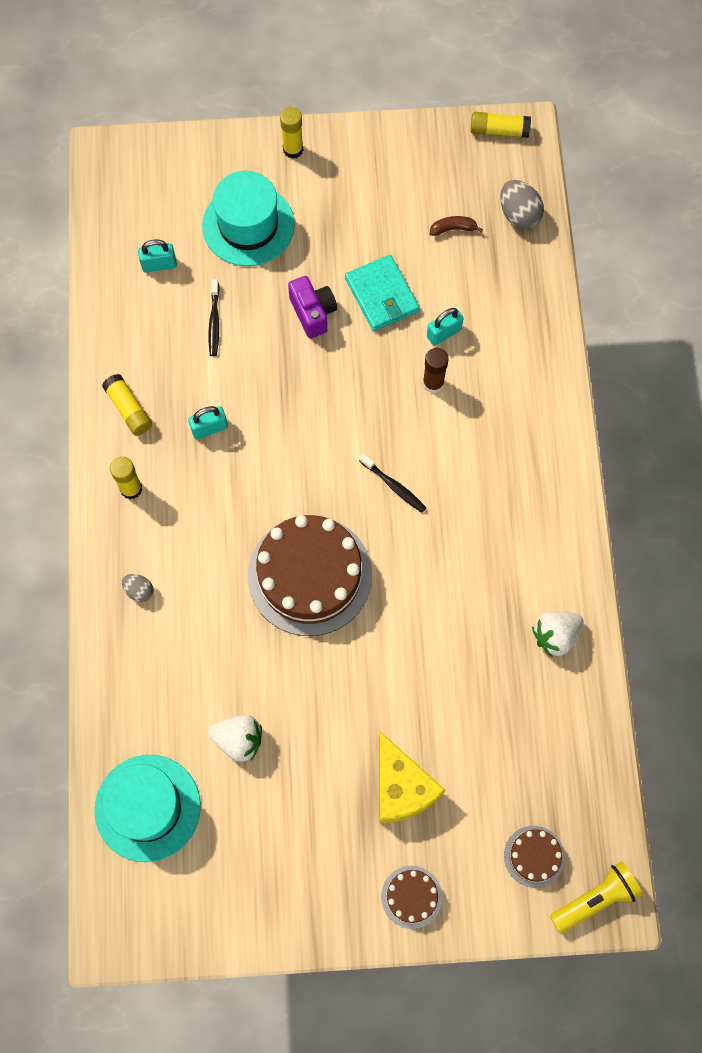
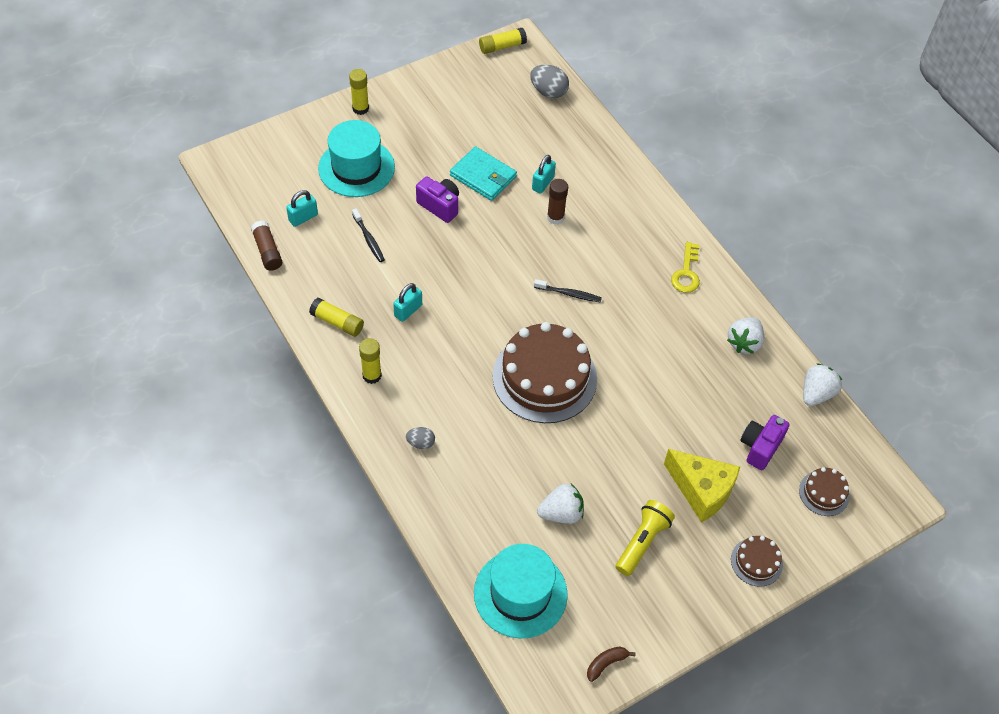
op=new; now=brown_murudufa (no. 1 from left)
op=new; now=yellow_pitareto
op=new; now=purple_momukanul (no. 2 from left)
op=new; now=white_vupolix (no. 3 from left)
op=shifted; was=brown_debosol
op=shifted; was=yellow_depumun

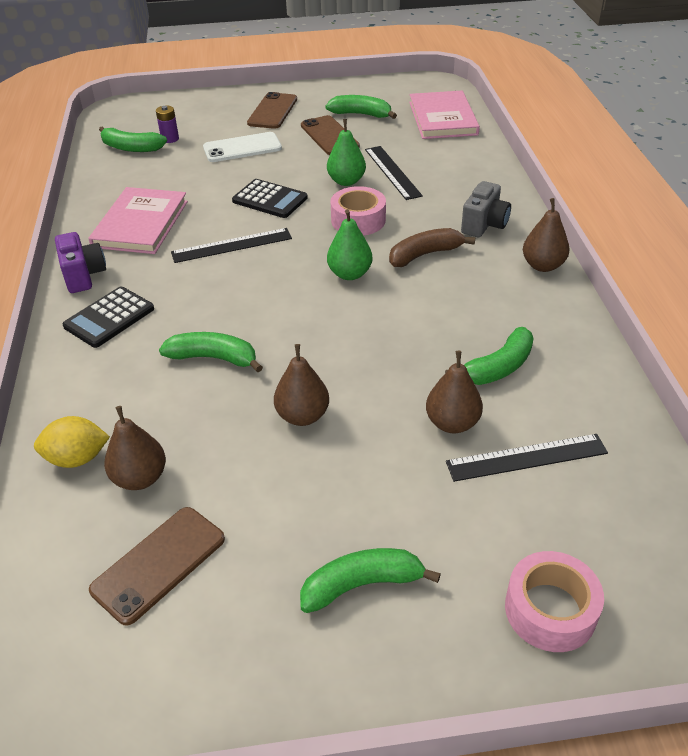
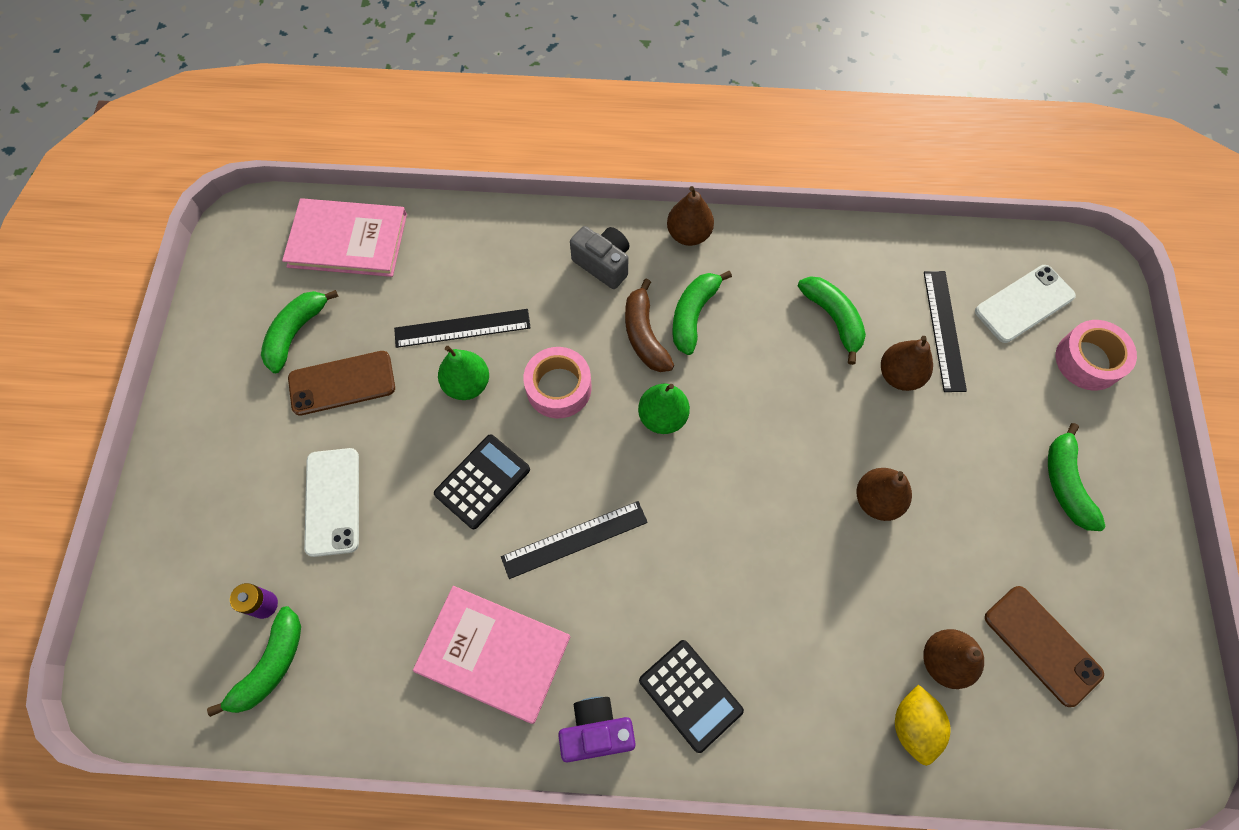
op=gone; was=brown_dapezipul (no. 2 from left)
op=new; now=white_dapezipul (no. 2 from left)
op=shifted; was=green_debosol (no. 2 from left in the first image); now=green_debosol (no. 3 from left)
op=rotated; was=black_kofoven (no. 1 from left in the first image); clockwise=75

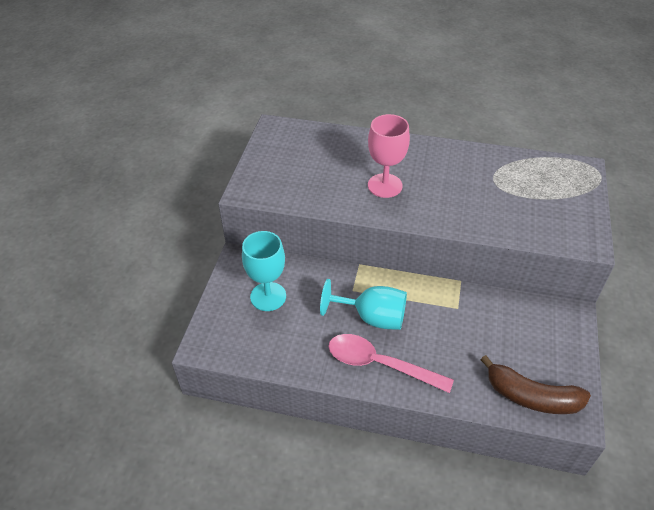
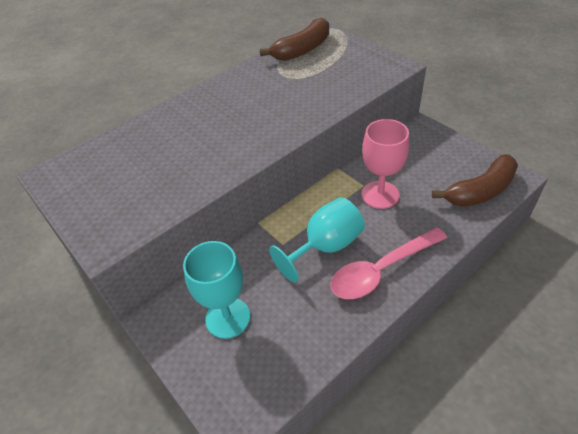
op=new; now=brown_debosol (no. 1 from left)
op=shifted; was=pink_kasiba

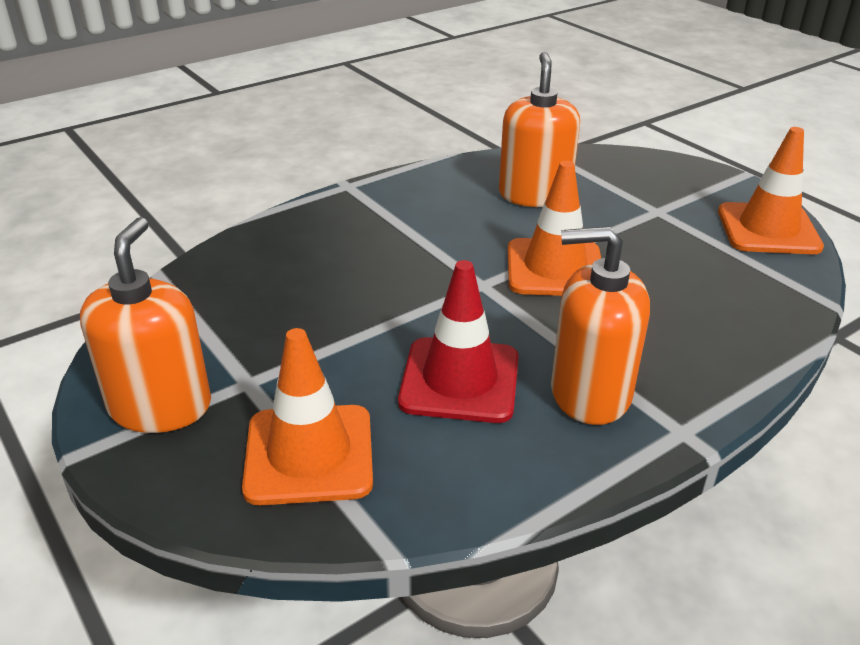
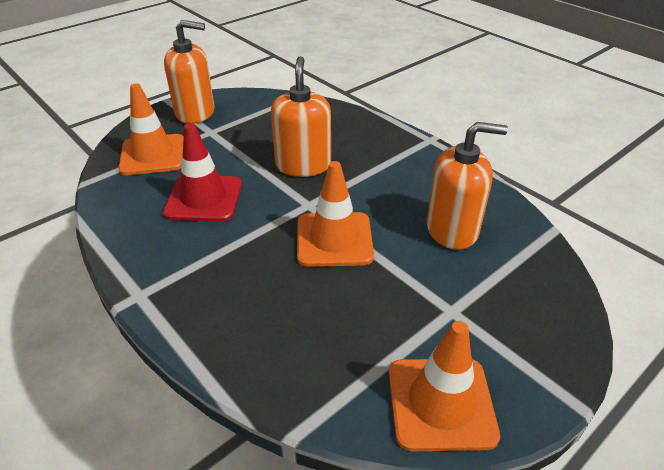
op=shifted; was=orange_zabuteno (no. 3 from left in the first image); now=orange_zabuteno (no. 2 from left)

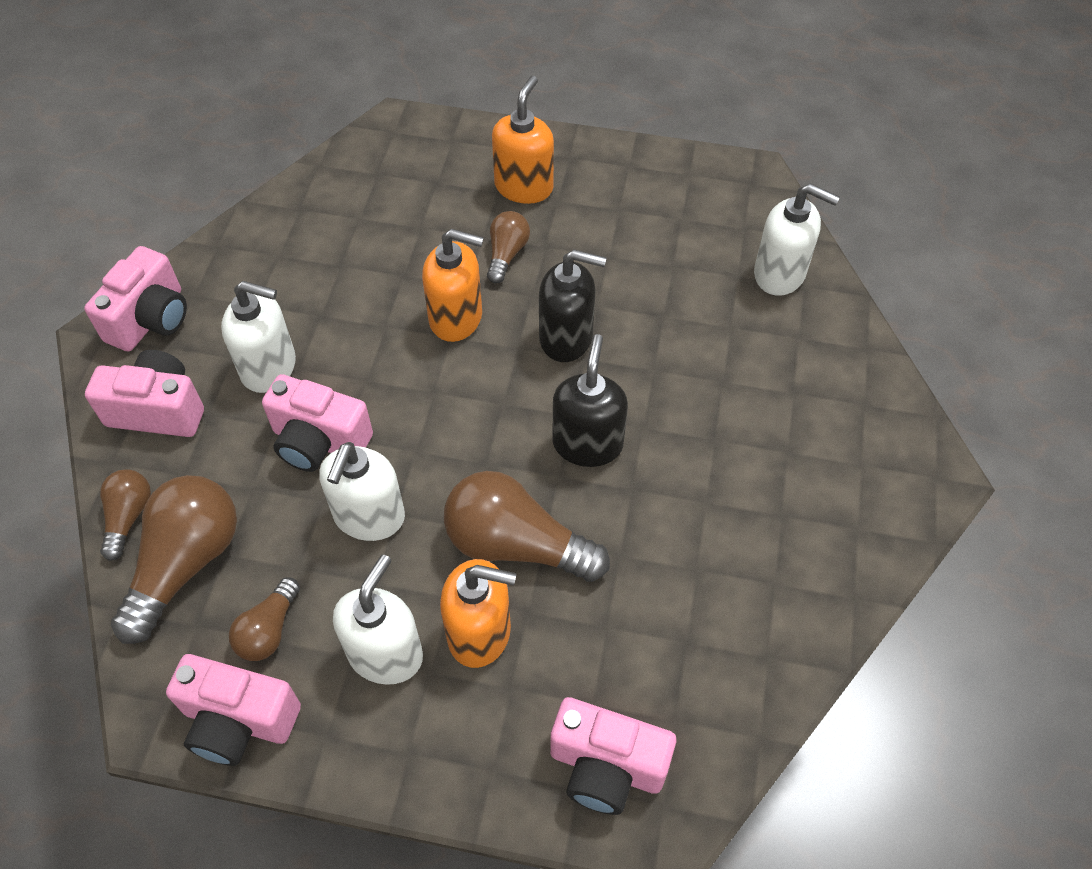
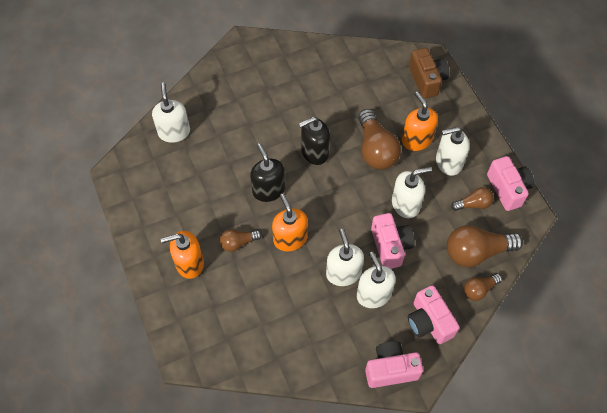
op=new; now=white_zabuteno (no. 2 from left)
op=repainted; was=pink_momukanul (no. 5 from left); now=brown_momukanul

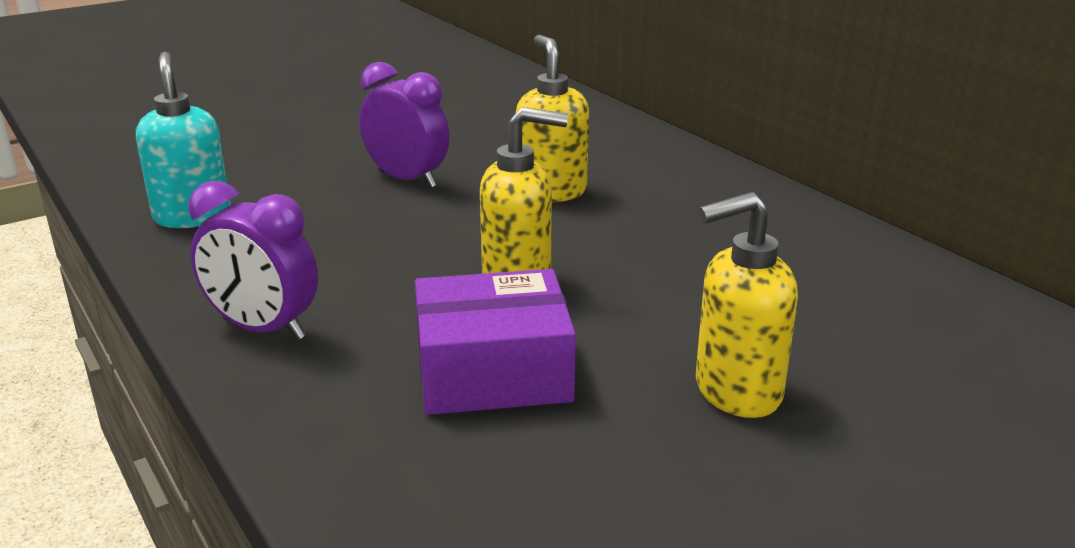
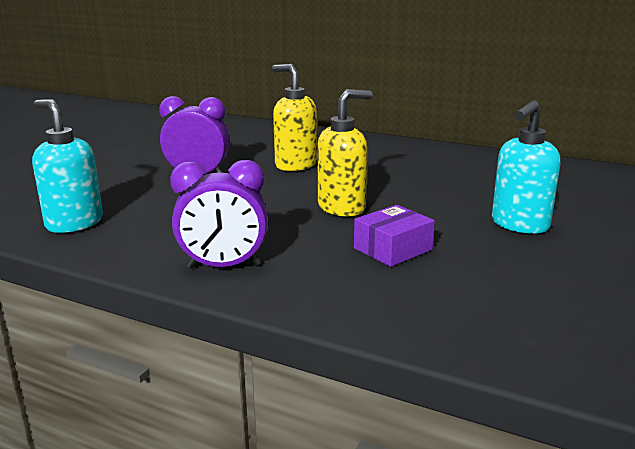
op=repainted; was=yellow_zabuteno (no. 3 from left); now=turquoise_zabuteno (no. 2 from left)
op=scaled; was=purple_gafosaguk; ratio=0.65

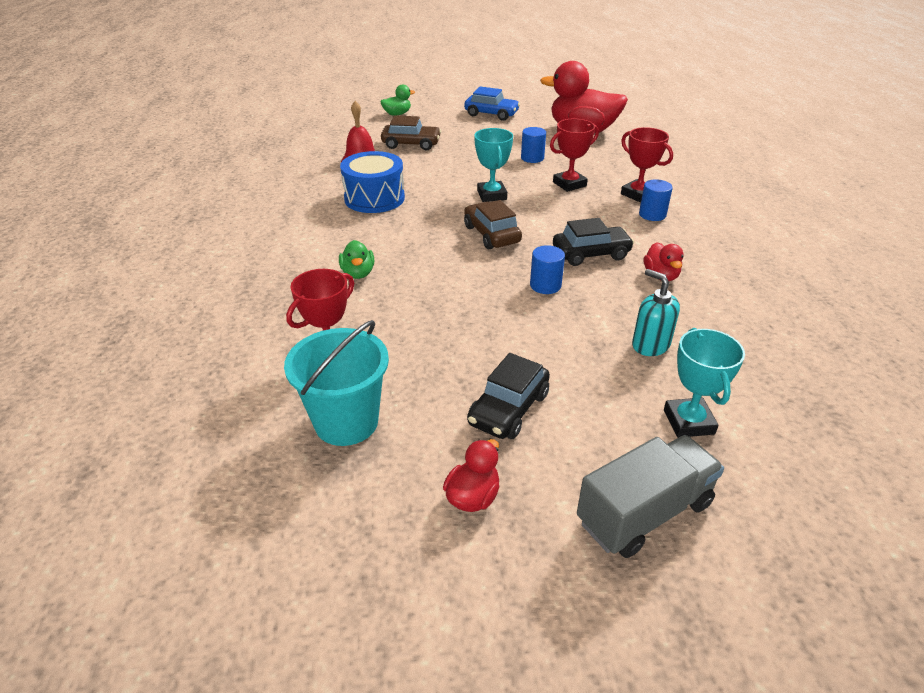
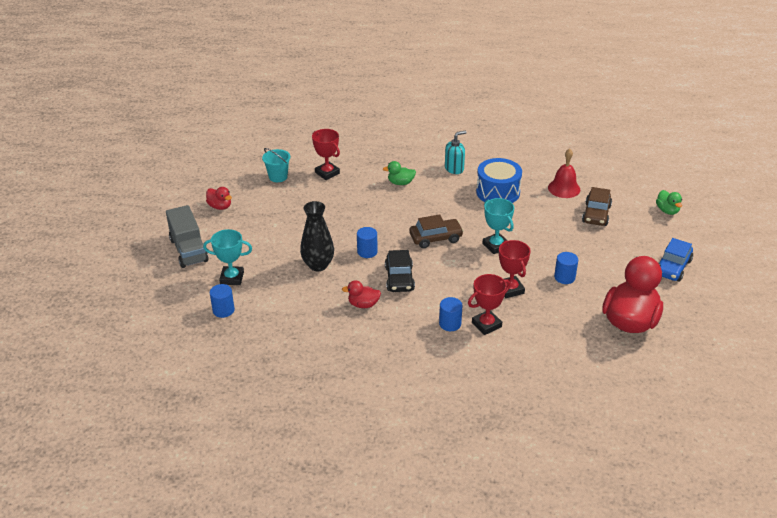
op=gone; was=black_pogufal (no. 1 from left)
op=new; now=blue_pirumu (no. 1 from left)
op=new; now=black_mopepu
op=shifted; was=turquoise_zabuteno
op=rotated; was=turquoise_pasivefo (no. 1 from left in the first image); clockwise=60
op=scaled; was=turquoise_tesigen; ratio=0.64

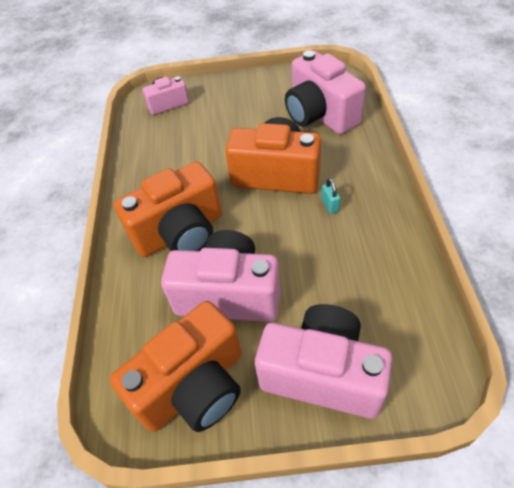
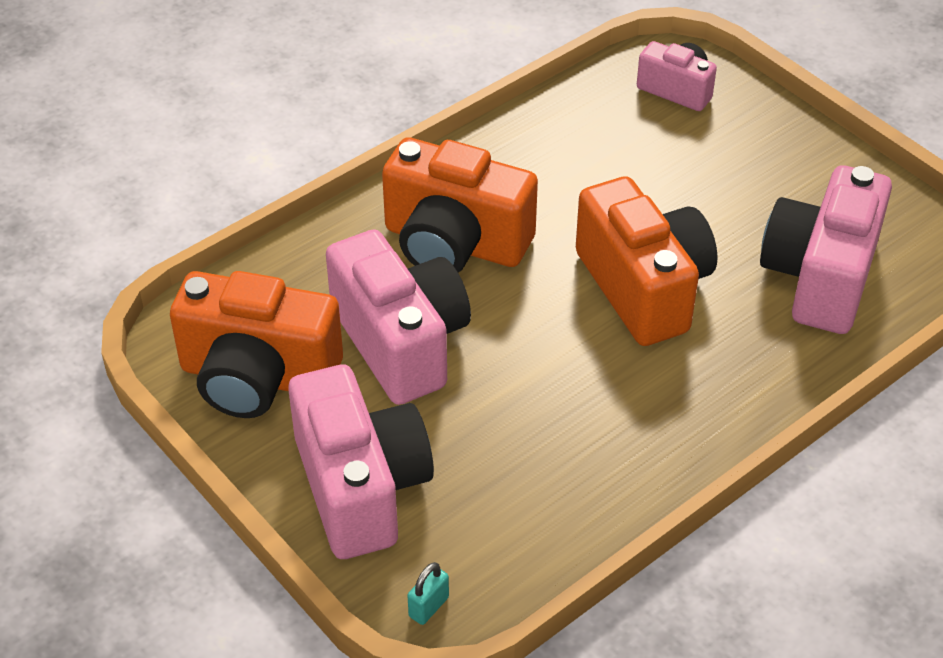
op=shifted; was=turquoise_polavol

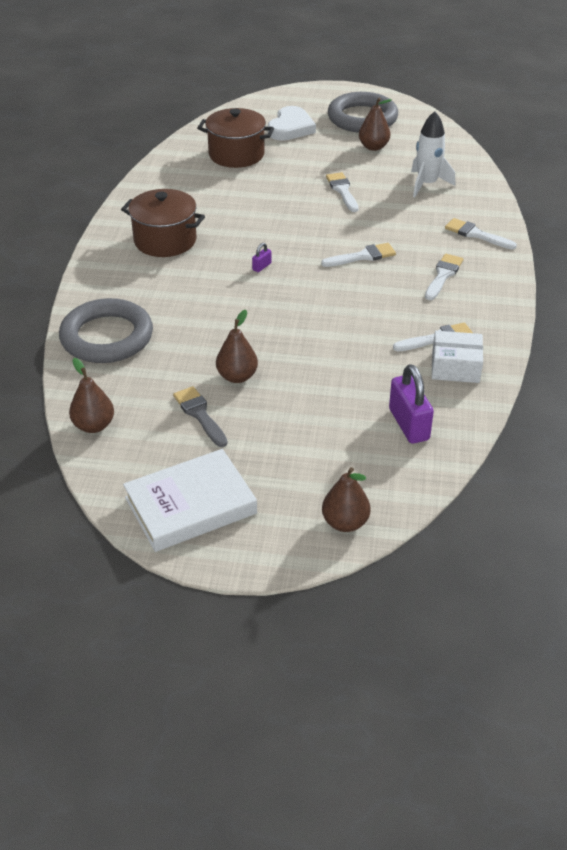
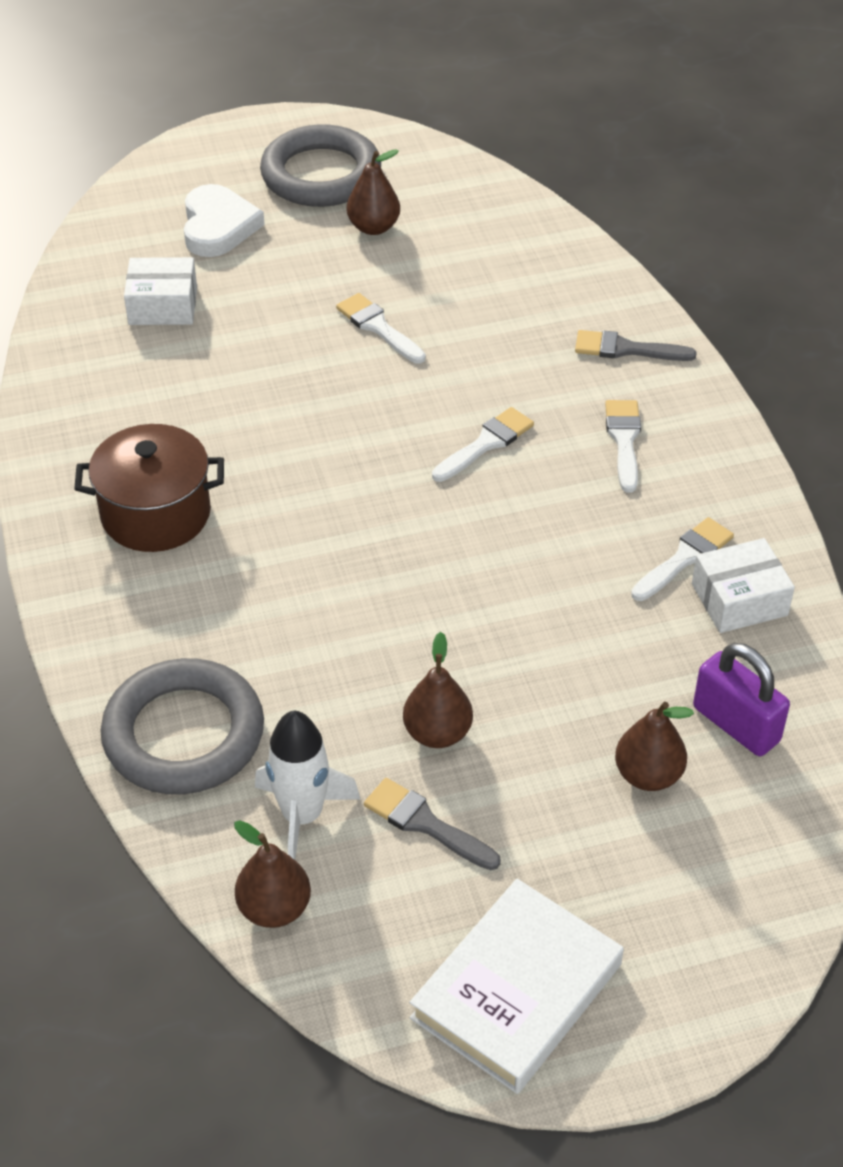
op=gone; was=purple_polavol (no. 1 from left)
op=shifted; was=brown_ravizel (no. 3 from left in the first image); now=brown_ravizel (no. 4 from left)
op=shifted; was=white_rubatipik
op=swapped; was=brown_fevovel (no. 2 from left); now=white_gafosaguk (no. 1 from left)
op=repainted; was=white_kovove (no. 5 from left); now=grey_kovove (no. 2 from left)

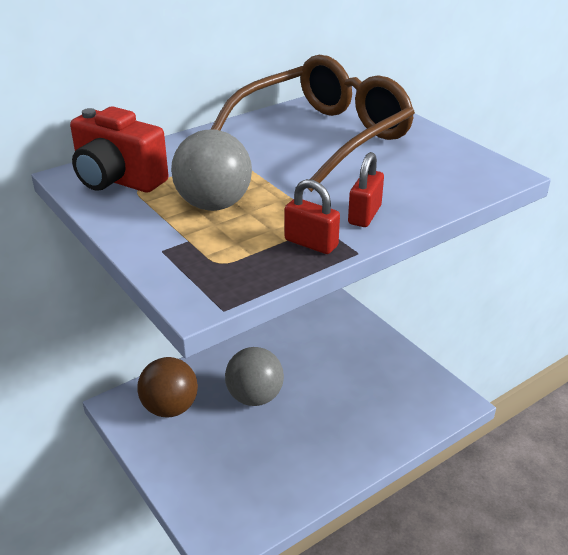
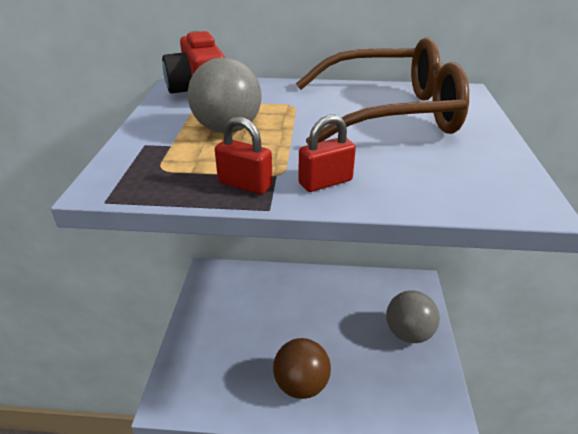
op=shifted; was=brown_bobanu
op=shifted; was=grey_bobanu (no. 2 from left)
op=rotated; was=red_polavol (no. 1 from left); clockwise=-45

